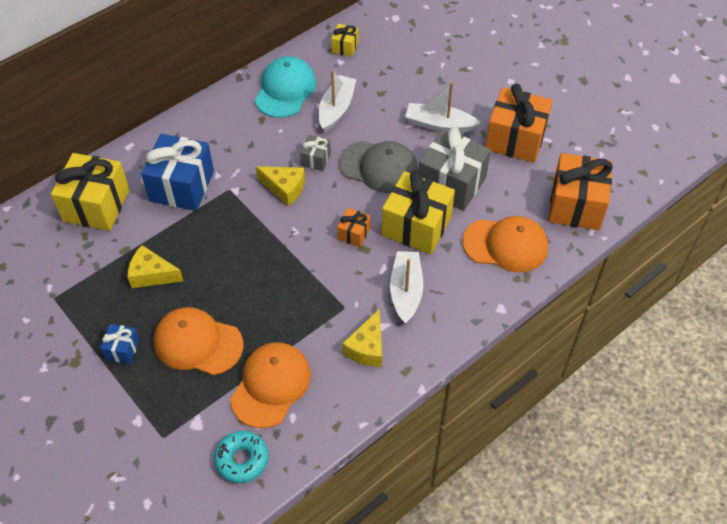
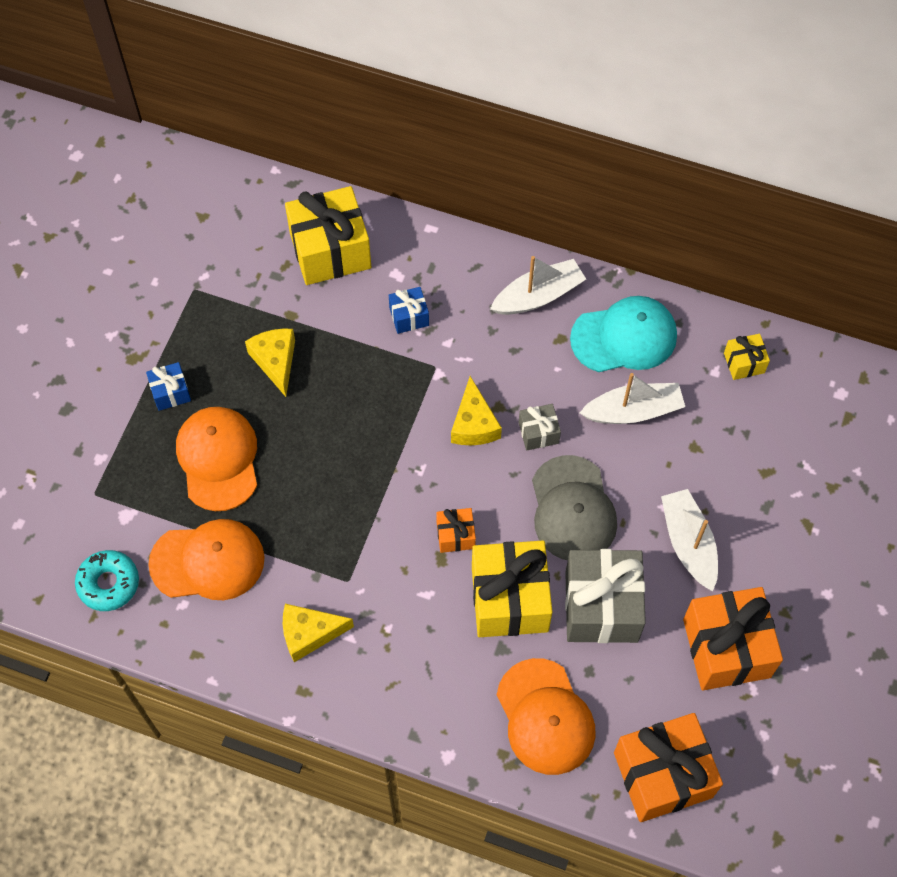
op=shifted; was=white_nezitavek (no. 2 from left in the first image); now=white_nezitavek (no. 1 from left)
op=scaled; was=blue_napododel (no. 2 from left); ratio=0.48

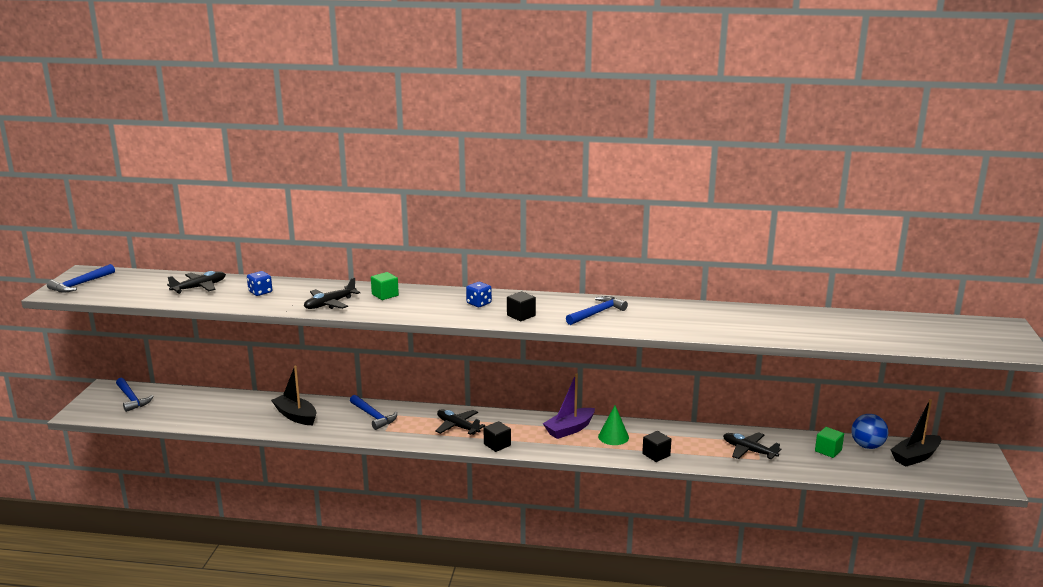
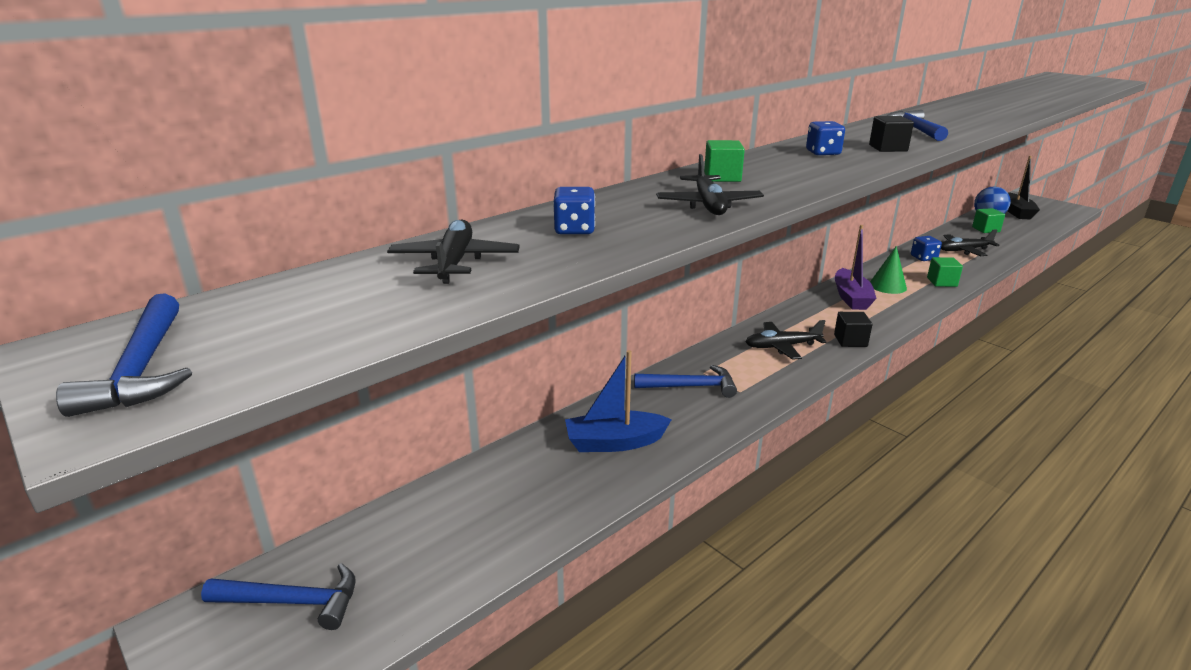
op=new; now=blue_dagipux (no. 3 from left)
op=repainted; was=black_nezitavek (no. 1 from left); now=blue_nezitavek
op=repainted; was=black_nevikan (no. 3 from left); now=green_nevikan (no. 2 from left)

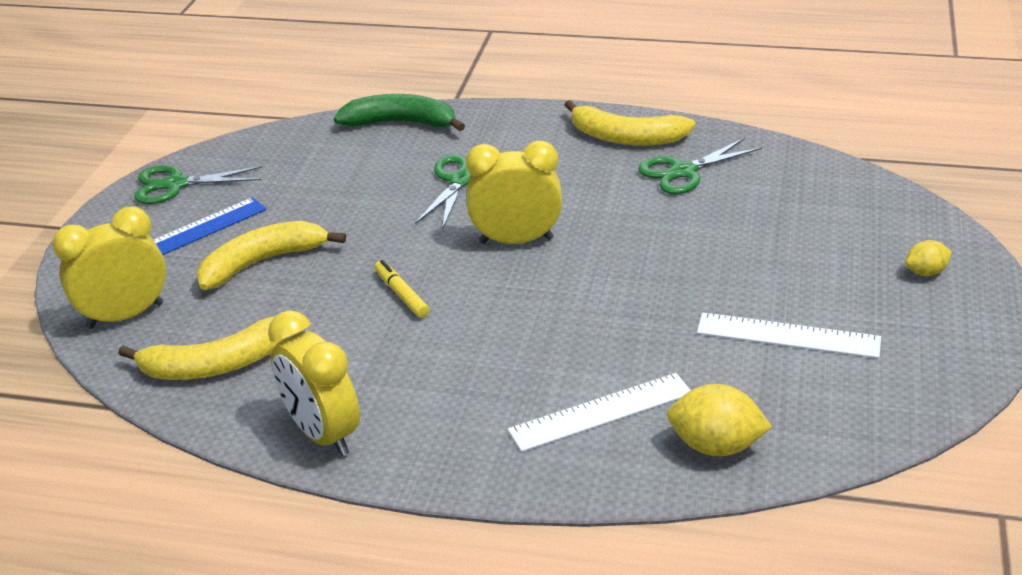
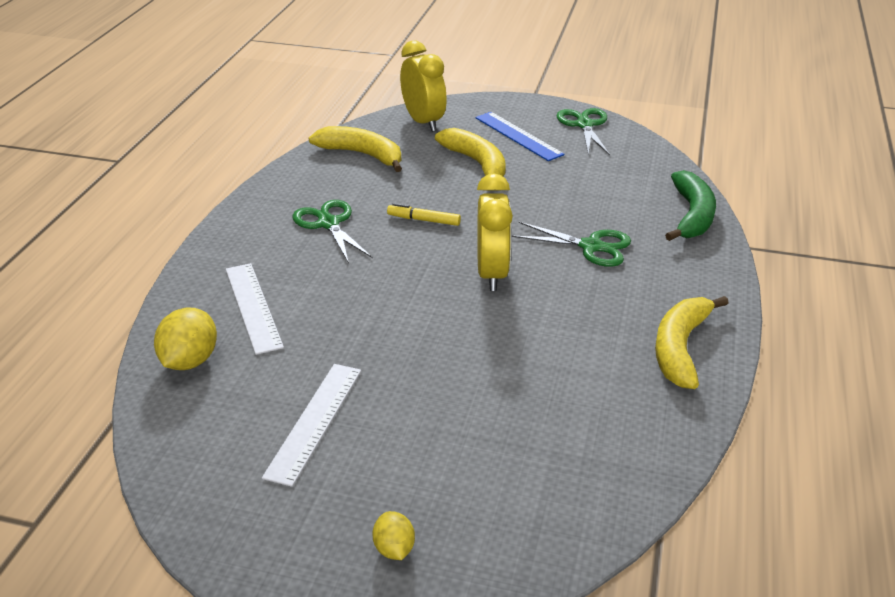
op=gone; was=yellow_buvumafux (no. 2 from left)
op=shifted; was=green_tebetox (no. 3 from left in the first image); now=green_tebetox (no. 1 from left)
op=rotated; was=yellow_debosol (no. 1 from left); clockwise=135
op=rotated; was=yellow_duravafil; clockwise=-135

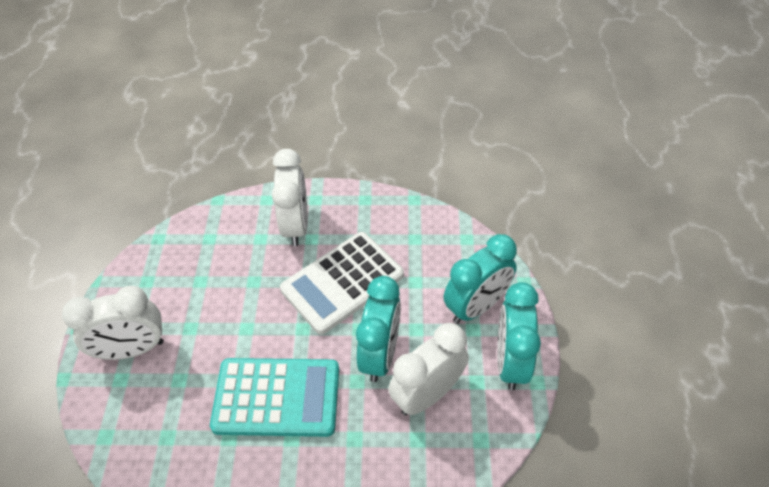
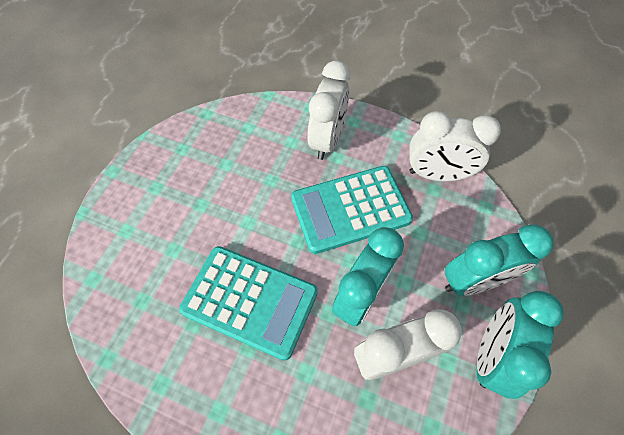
op=shifted; was=white_buvumafux (no. 1 from left in the first image); now=white_buvumafux (no. 3 from left)
op=repainted; was=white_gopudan; now=turquoise_gopudan (no. 2 from left)

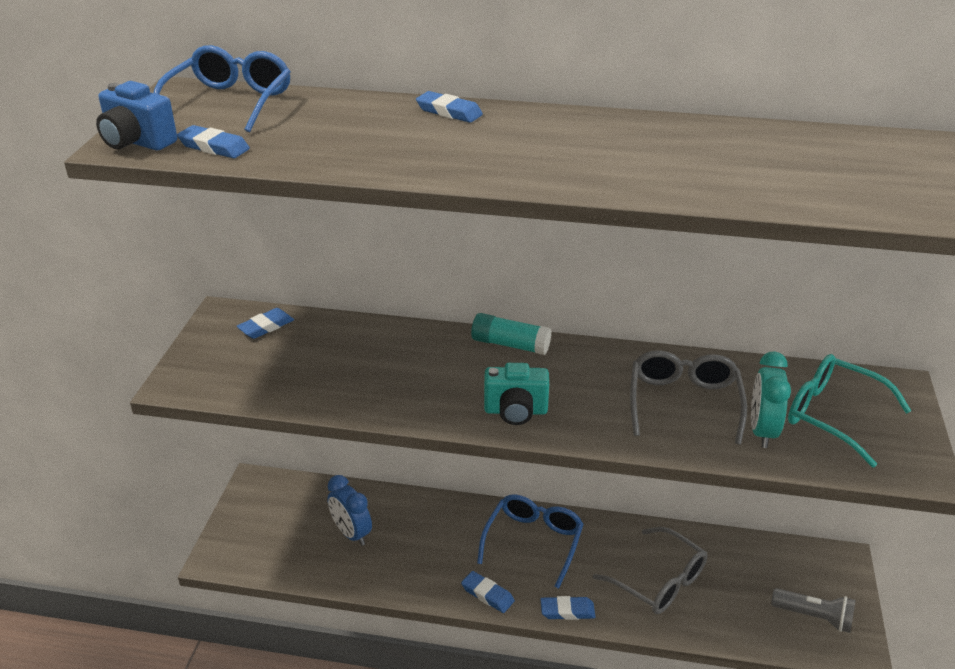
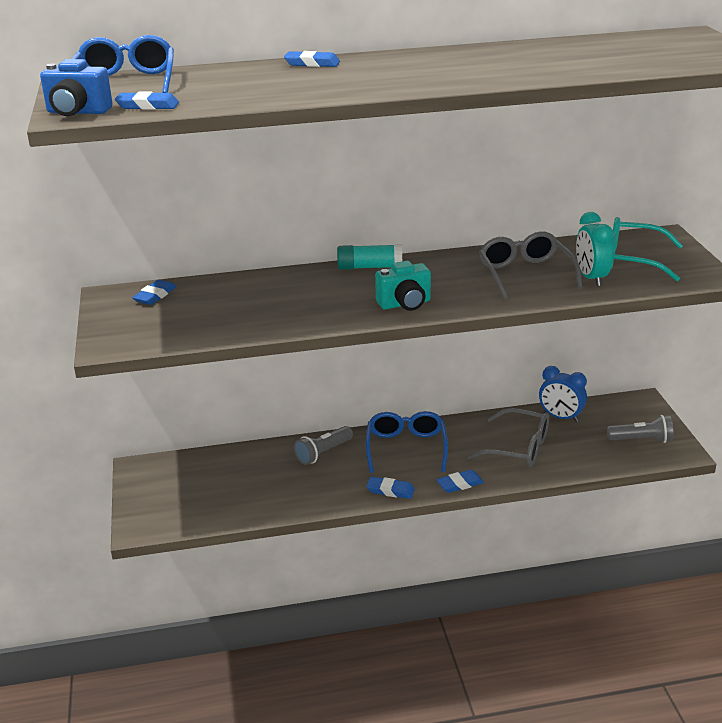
op=new; now=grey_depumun (no. 1 from left)
op=shifted; was=blue_buvumafux

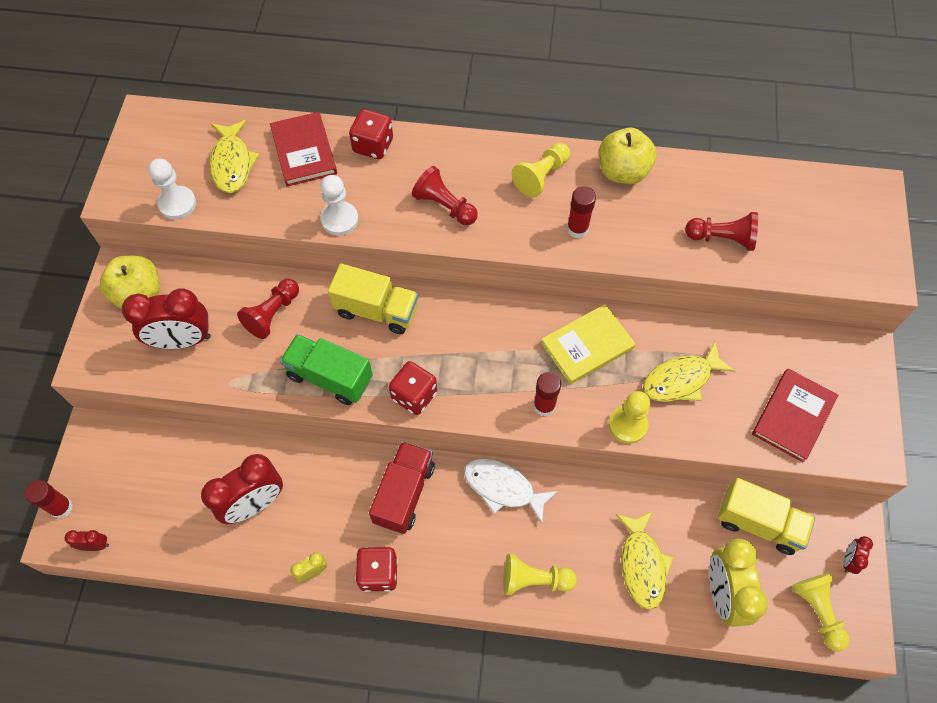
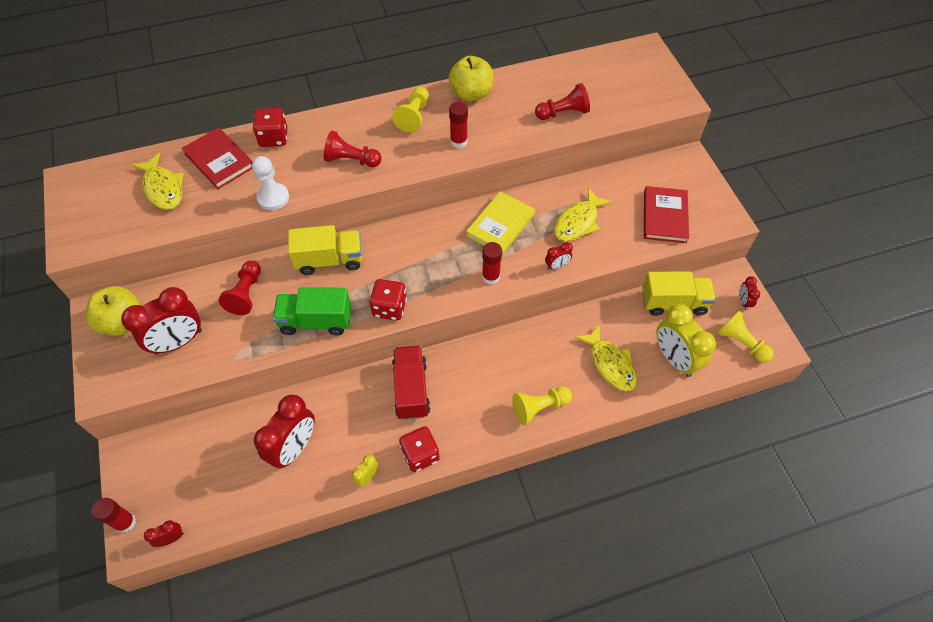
op=gone; was=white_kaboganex (no. 1 from left)
op=gone; was=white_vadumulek
op=swapped; was=yellow_kaboganex (no. 3 from left); now=red_buvumafux (no. 4 from left)

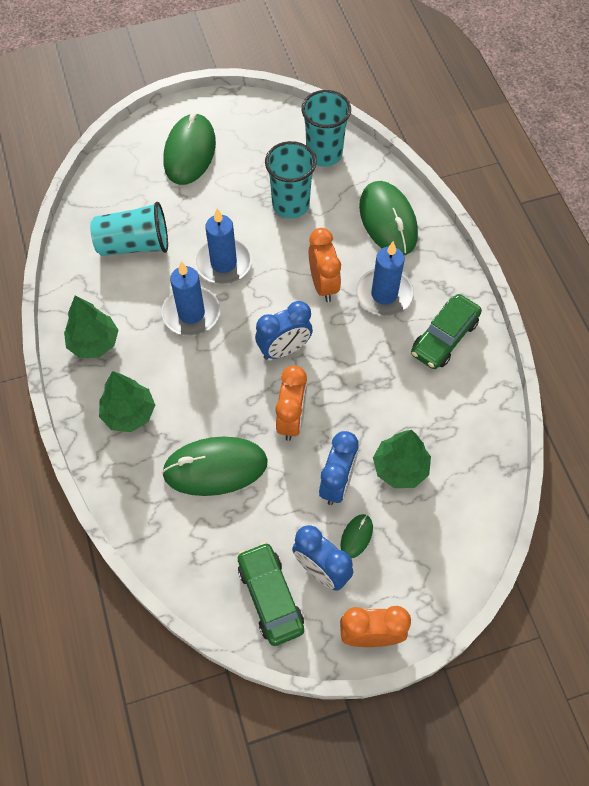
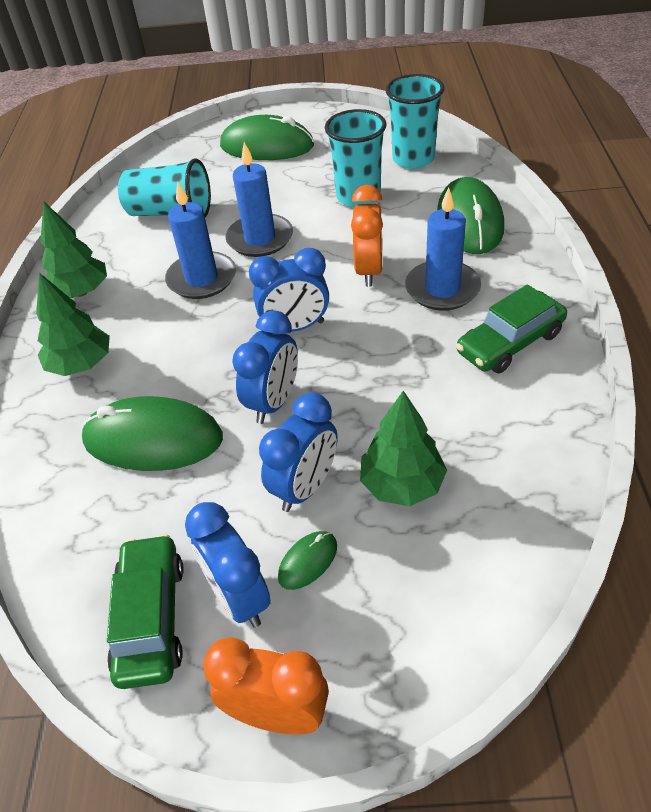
op=repainted; was=orange_buvumafux (no. 1 from left); now=blue_buvumafux (no. 2 from left)
op=rotated; was=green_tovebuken (no. 1 from left in the first image); clockwise=75

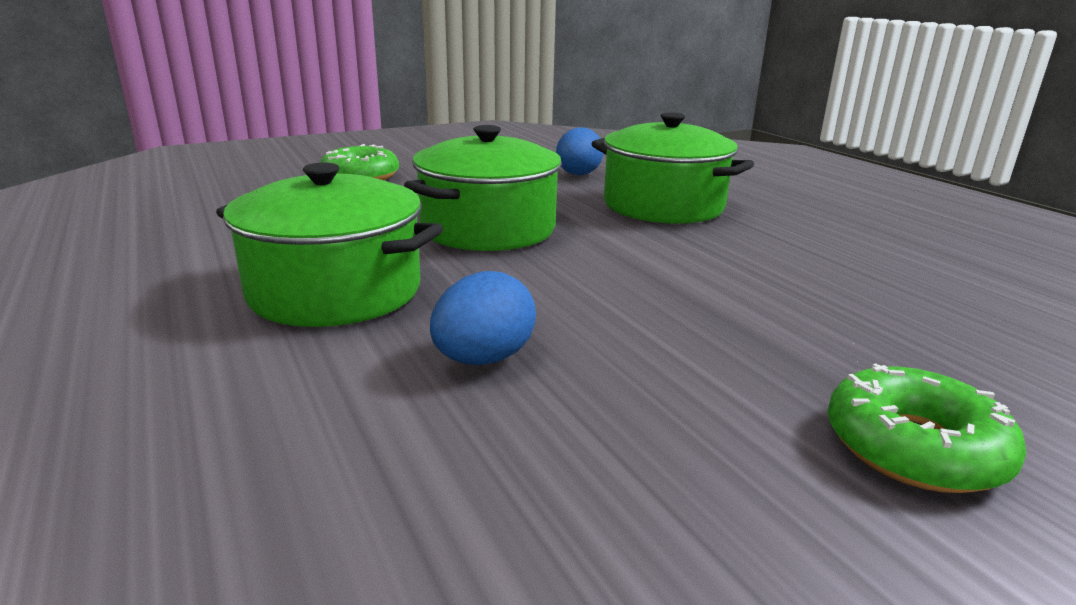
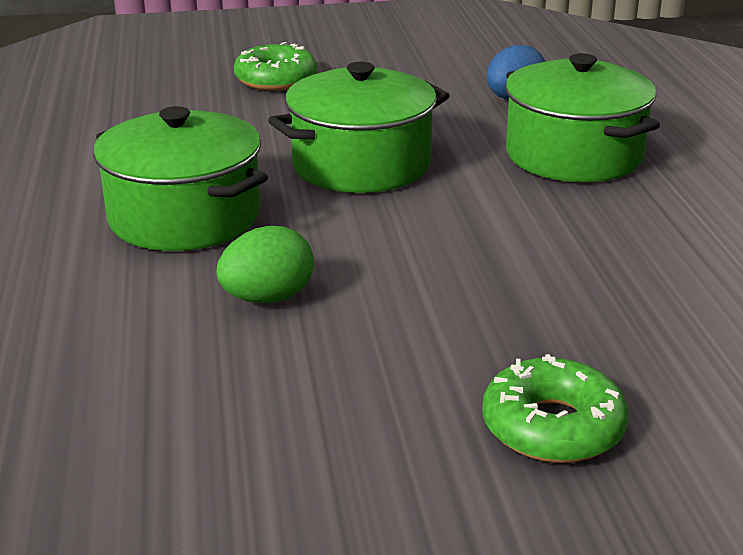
op=repainted; was=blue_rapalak (no. 1 from left); now=green_rapalak

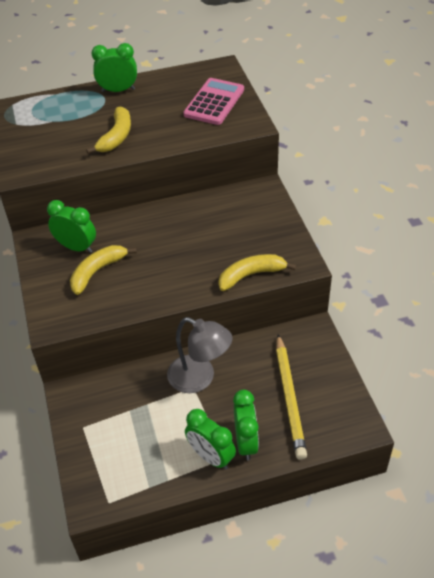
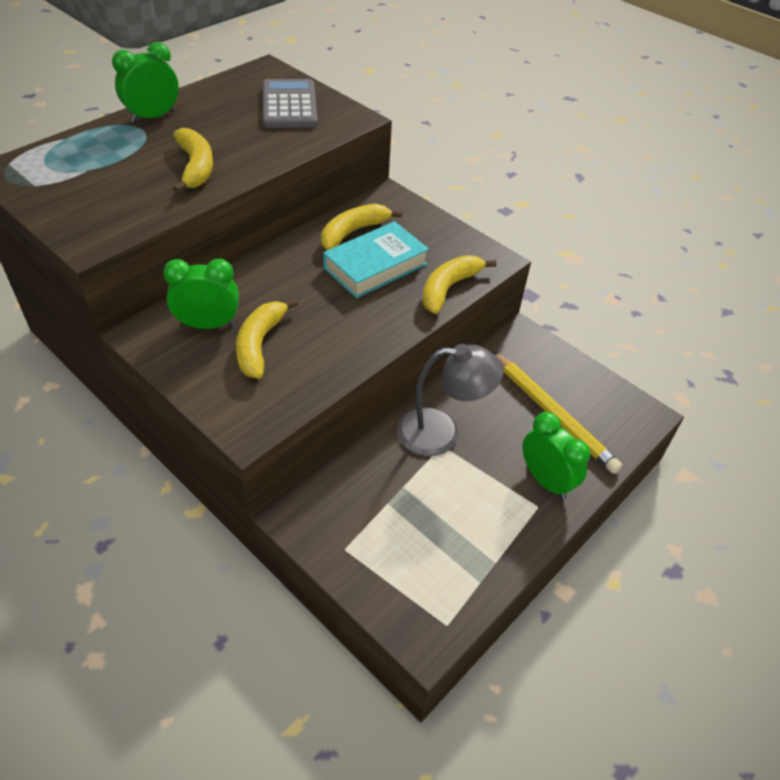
op=gone; was=green_buvumafux (no. 3 from left)
op=new; now=yellow_debosol (no. 3 from left)
op=new; now=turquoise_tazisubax
op=repainted; was=pink_gopudan; now=grey_gopudan

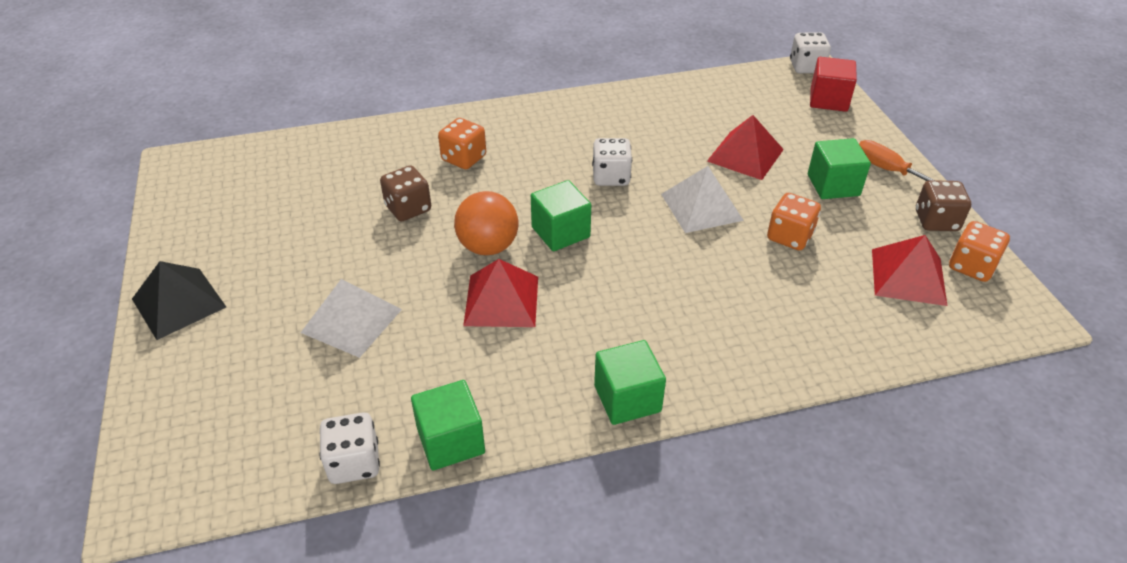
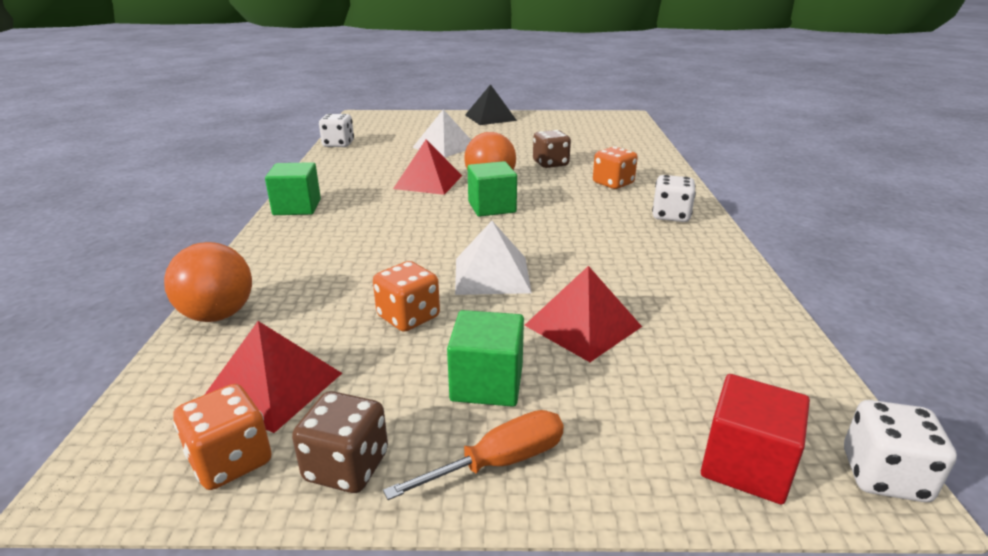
op=gone; was=green_nevikan (no. 1 from left)
op=new; now=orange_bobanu (no. 1 from left)
op=shifted; was=white_dagipux (no. 2 from left)

